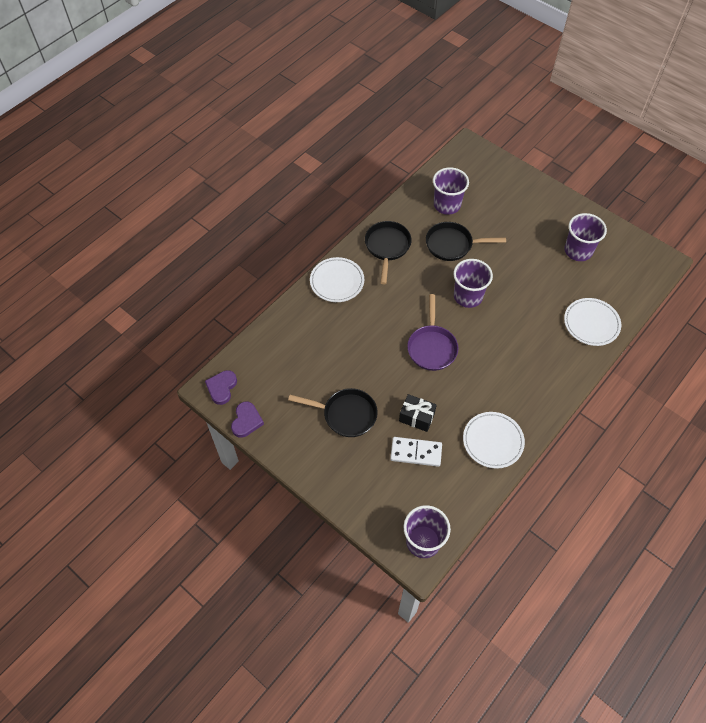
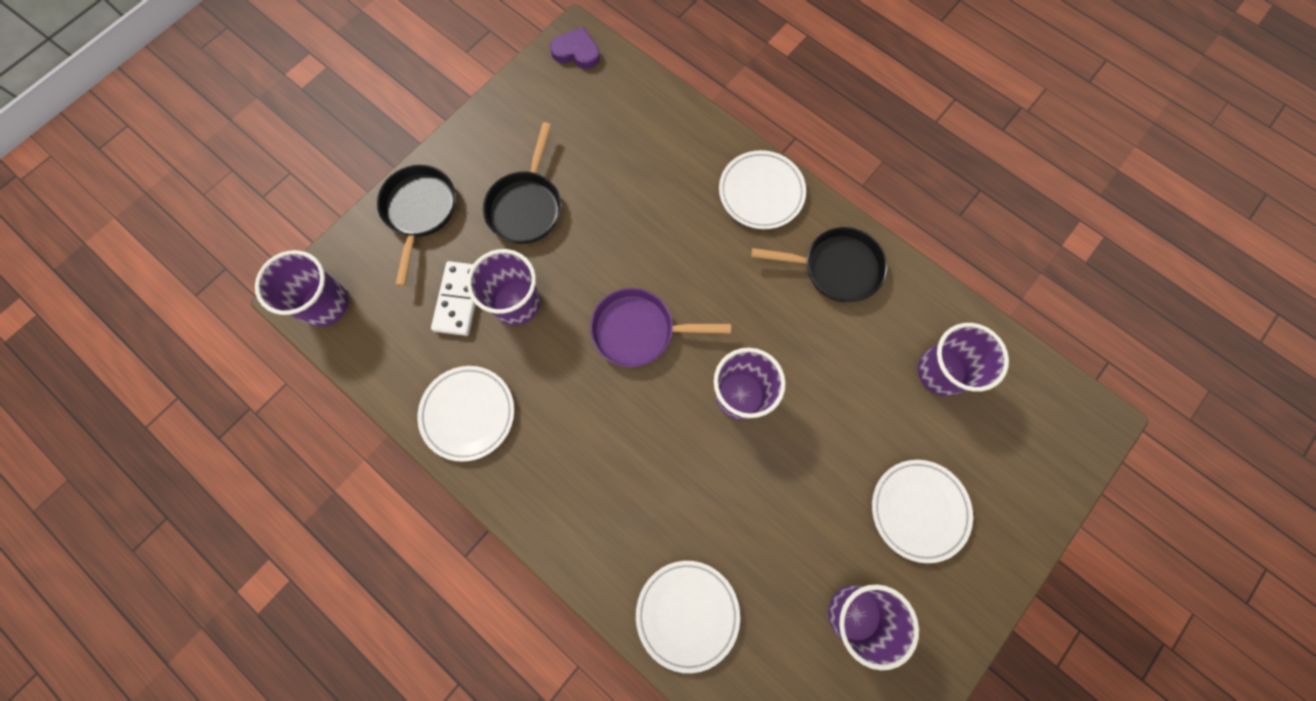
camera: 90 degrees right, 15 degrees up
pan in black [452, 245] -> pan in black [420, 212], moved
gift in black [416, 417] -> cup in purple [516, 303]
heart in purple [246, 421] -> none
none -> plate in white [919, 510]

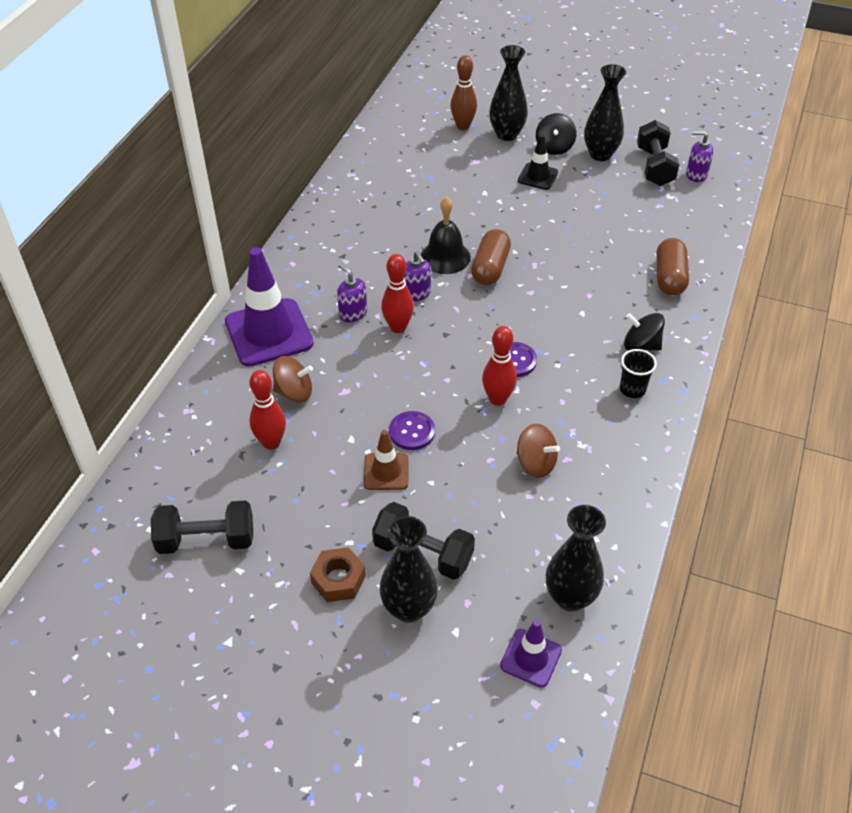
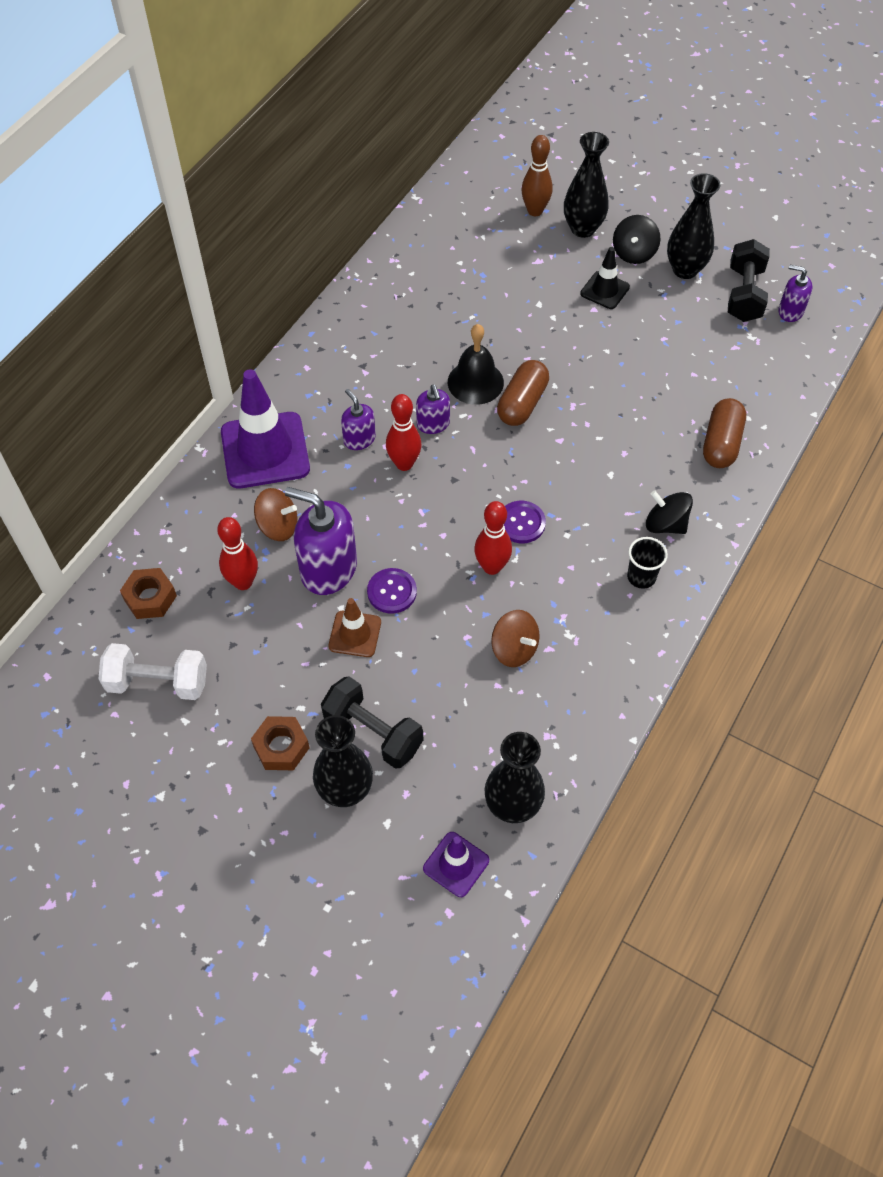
camera: 10 degrees right, 10 degrees up
dumbbell in black [206, 540] -> dumbbell in white [158, 682]
none -> soap dispenser in purple [328, 569]
none -> nut in brown [150, 598]

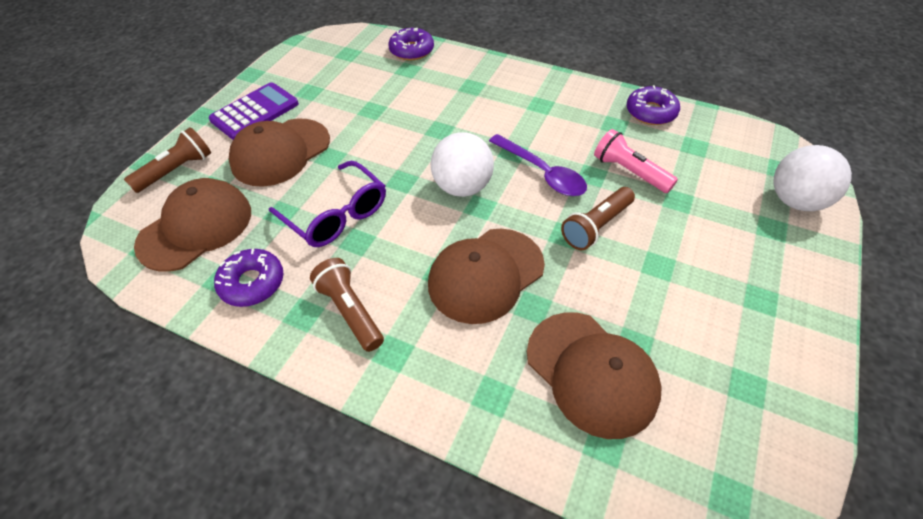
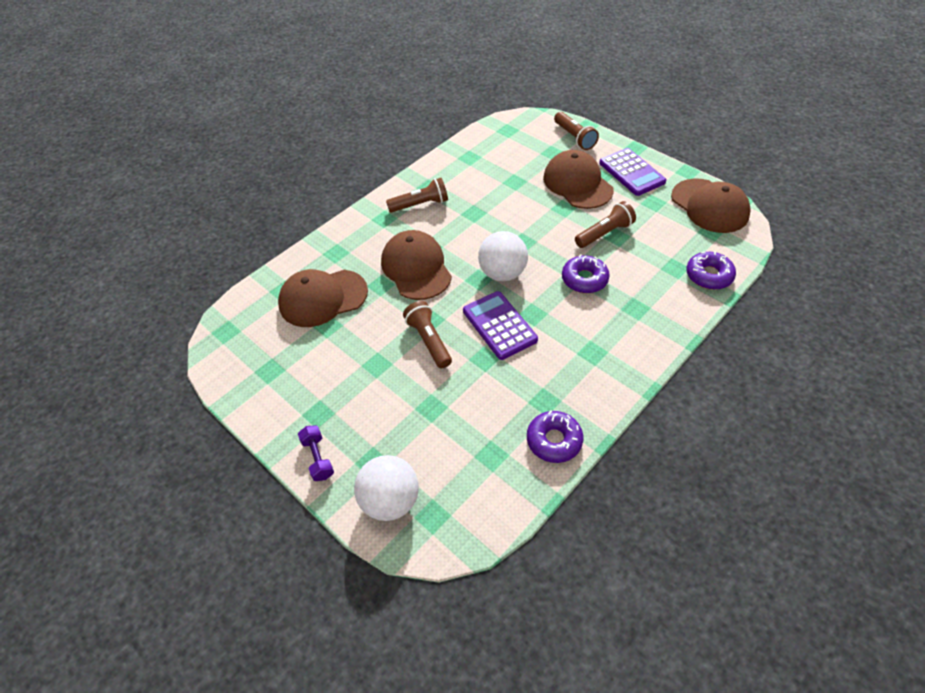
camera: 110 degrees right, 0 degrees up
flashlight in pink [629, 172] -> none
spoon in purple [542, 173] -> calculator in purple [499, 325]
glasses in purple [337, 215] -> none
cap in brown [196, 228] -> cap in brown [709, 206], moved
donut in purple [252, 283] -> donut in purple [584, 279], moved
none -> flashlight in brown [604, 233]
none -> dumbbell in purple [318, 458]

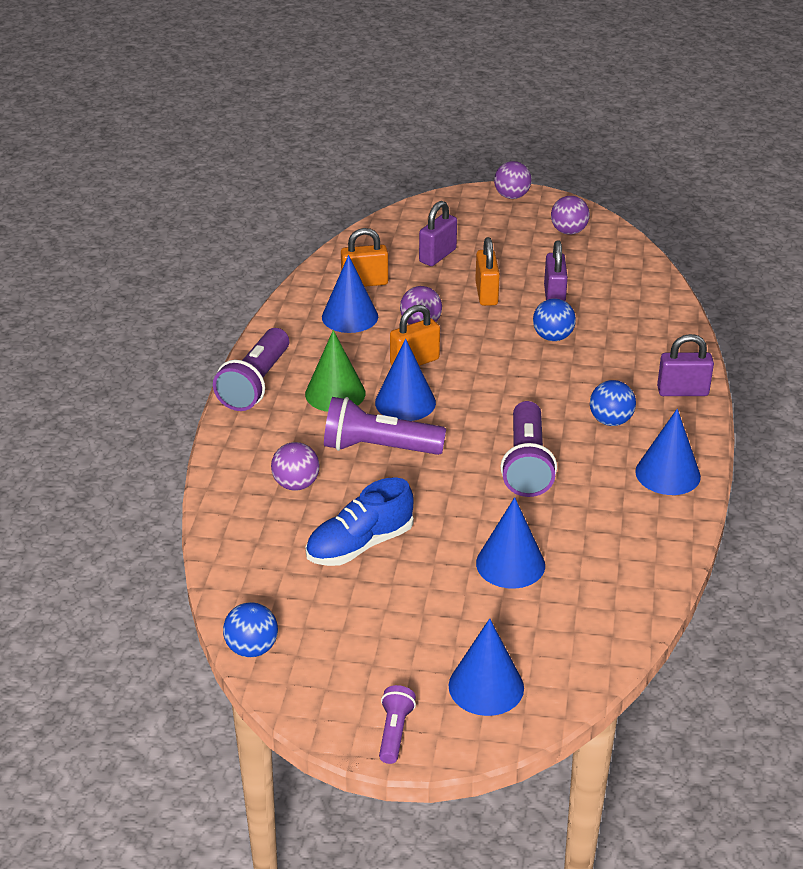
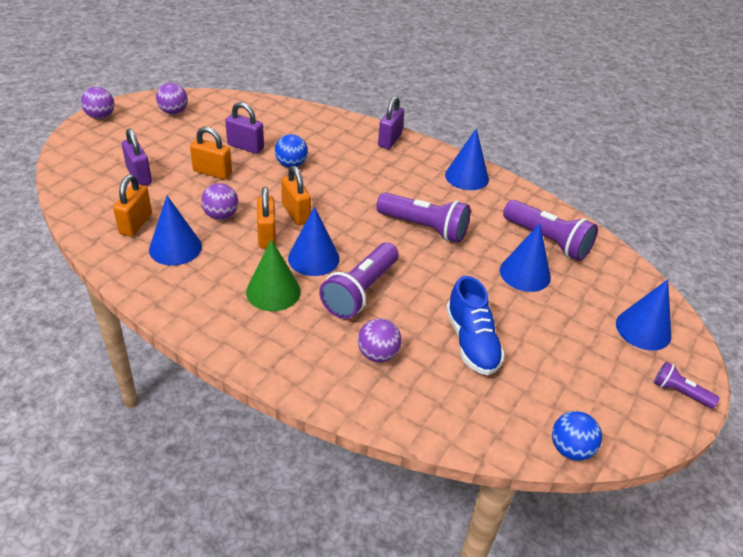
camera: 70 degrees left, 5 degrees up
flashlight in purple [255, 384] -> flashlight in purple [547, 241], moved
ball in blue [610, 421] -> none
none -> padlock in orange [296, 213]

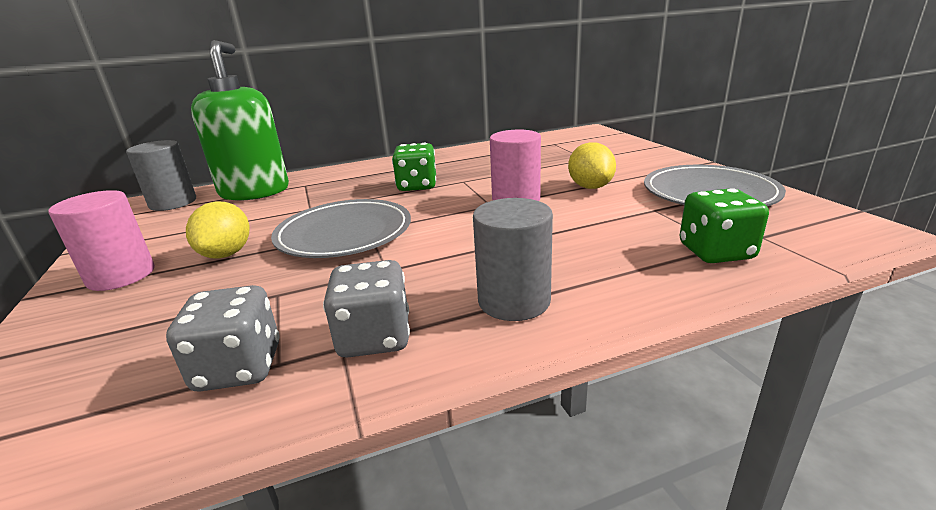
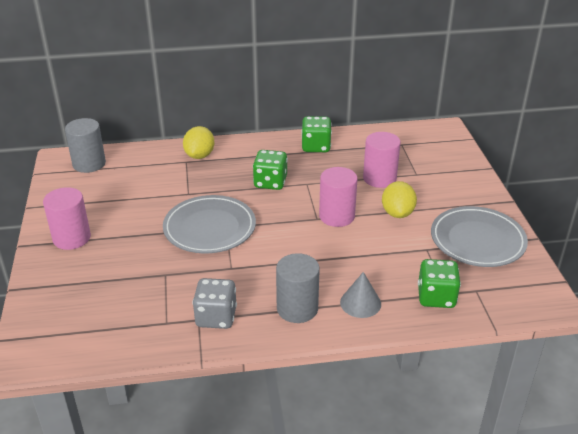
camera: 10 degrees right, 10 degrees up
soap dispenser in green [255, 191] -> none
lemon in yellow [227, 254] -> lemon in yellow [199, 155], moved
dice in grey [239, 368] -> none
none -> dice in green [316, 146]
none -> cylinder in pink [379, 178]
none -> cone in grey [360, 303]

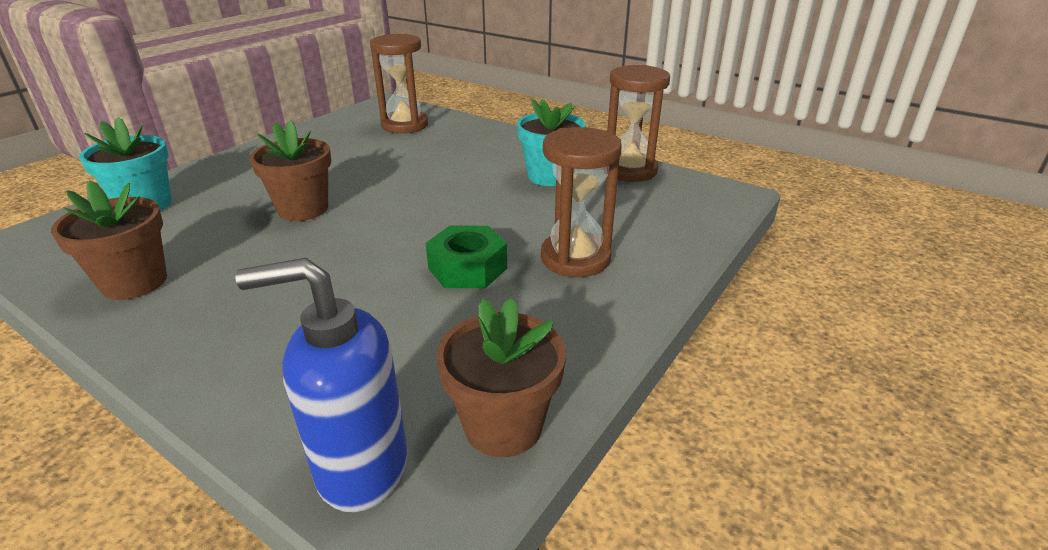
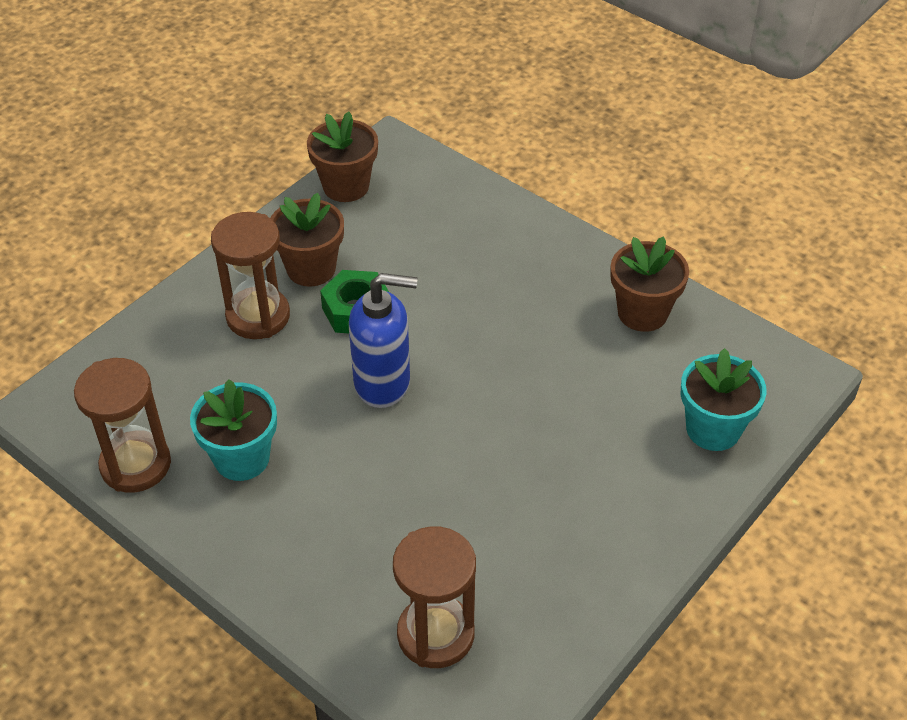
camera: 175 degrees left, 15 degrees up
flower pot in brown [303, 209] -> flower pot in brown [311, 269], moved
soap dispenser in blue [361, 467] -> soap dispenser in blue [383, 383], moved

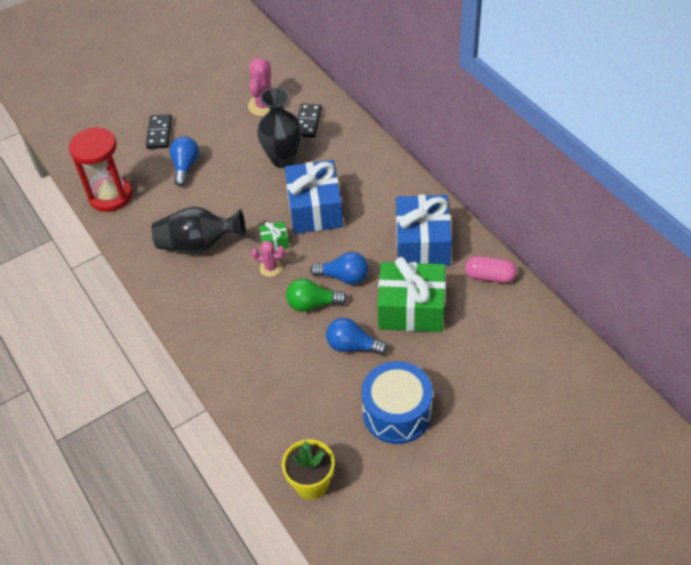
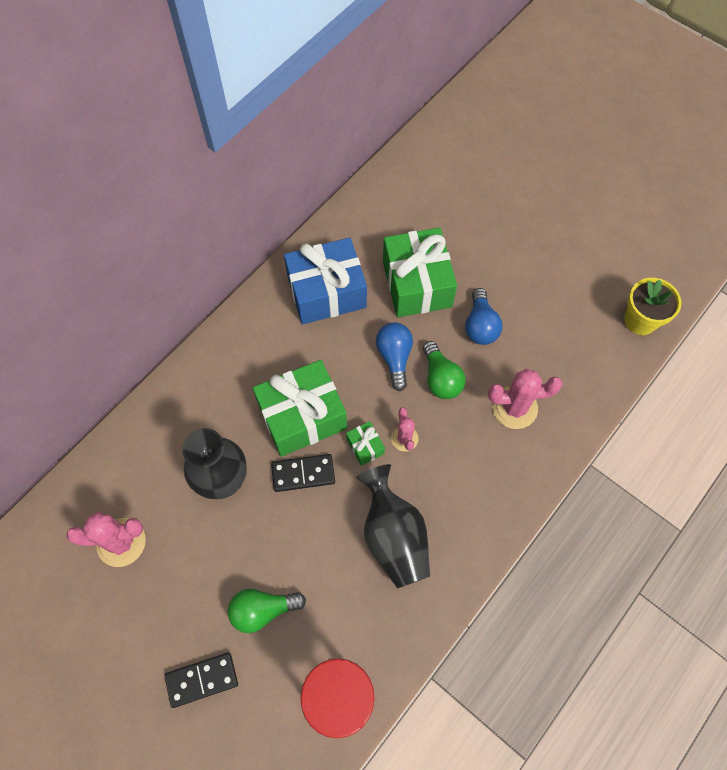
camera: 110 degrees left, 15 degrees up
domino in black [308, 122] -> domino in black [303, 473], moved
light bulb in blue [185, 167] -> light bulb in green [263, 610]
gift in blue [315, 209] -> gift in green [302, 416]
capsule in pink [489, 276] -> none
drum in blue [397, 413] -> none
none -> cactus in pink [514, 408]

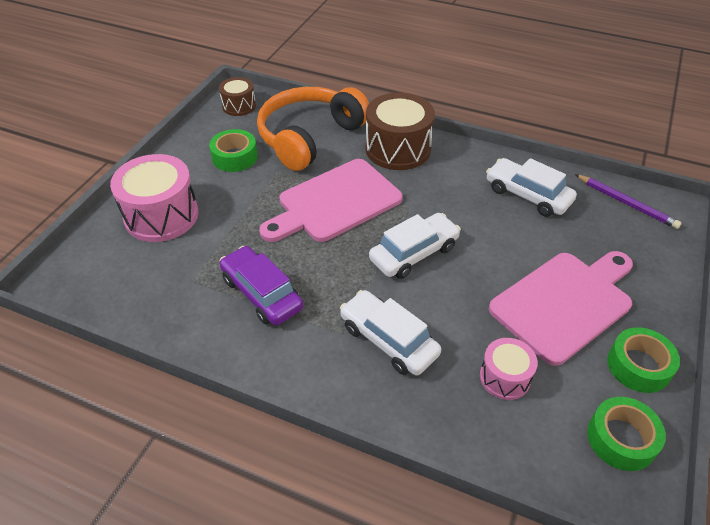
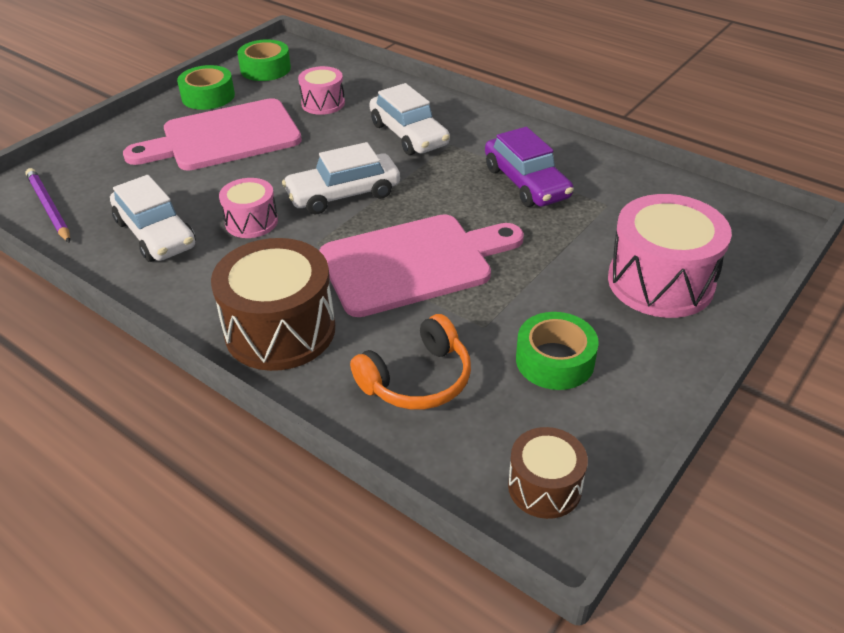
camera: 165 degrees left, 5 degrees down
headphones in orange [309, 137] -> headphones in orange [417, 380], x0.57
none -> drum in pink [251, 222]

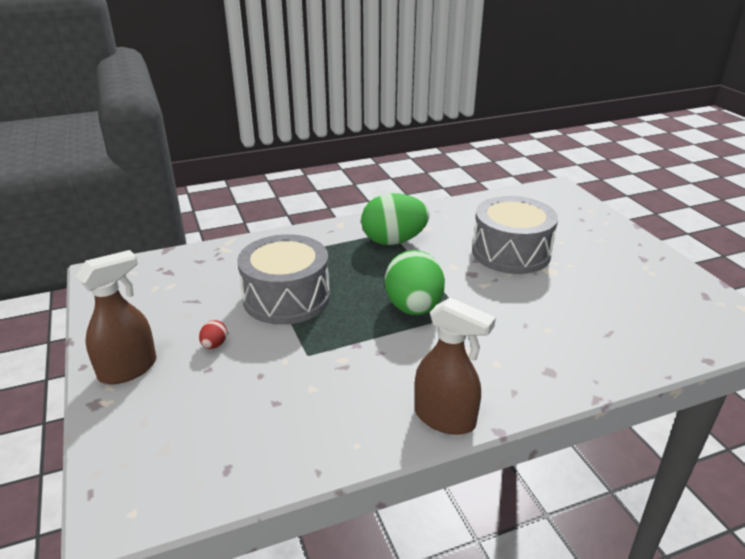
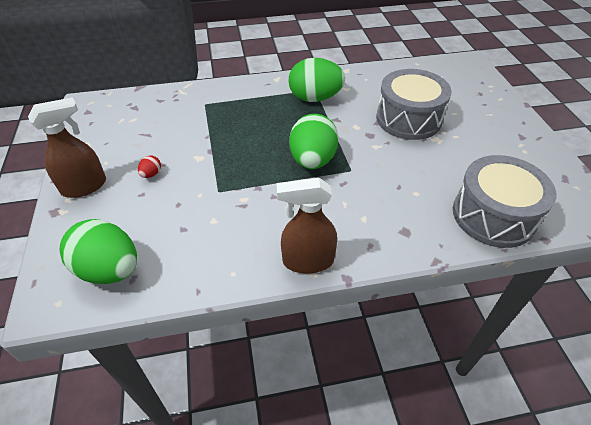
camera: 10 degrees right, 15 degrees up
drum in grey [286, 298] -> drum in grey [493, 215], moved
spray bottle in brown [445, 418] -> spray bottle in brown [307, 261], 135 degrees clockwise
none -> egg in green [109, 269]

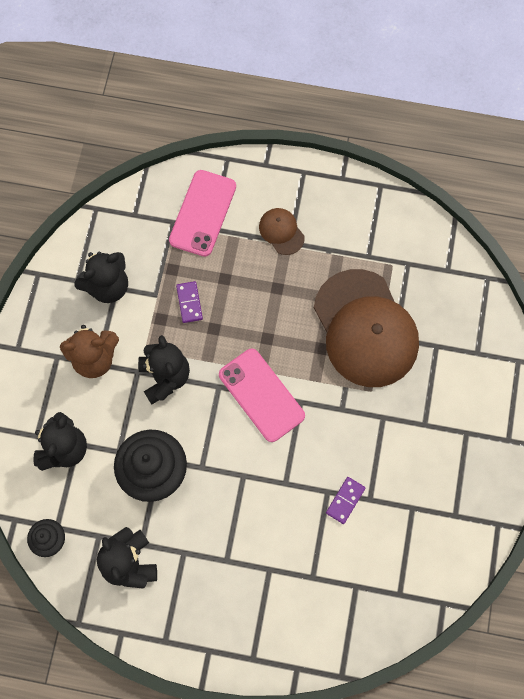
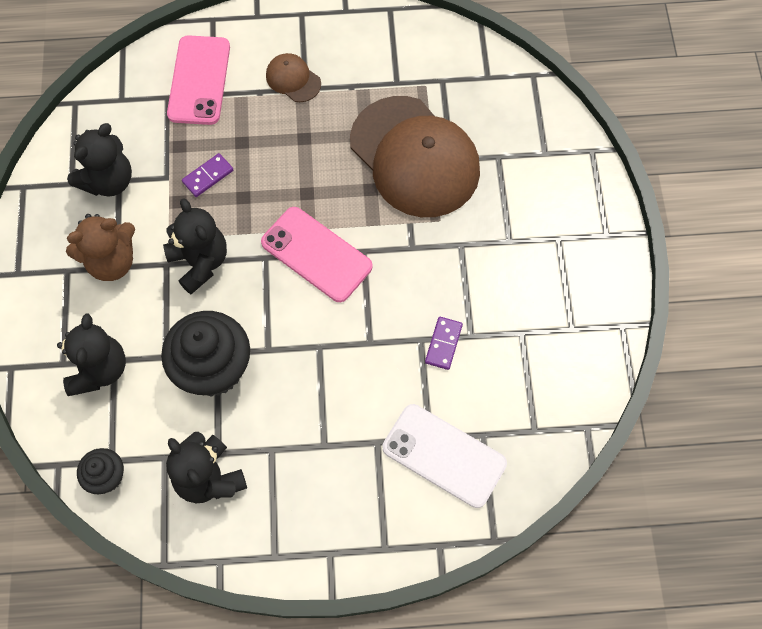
camera: 15 degrees left, 5 degrees down
domino in purple [189, 302] -> domino in purple [208, 176], 75 degrees clockwise
none -> phone in white [444, 455]

